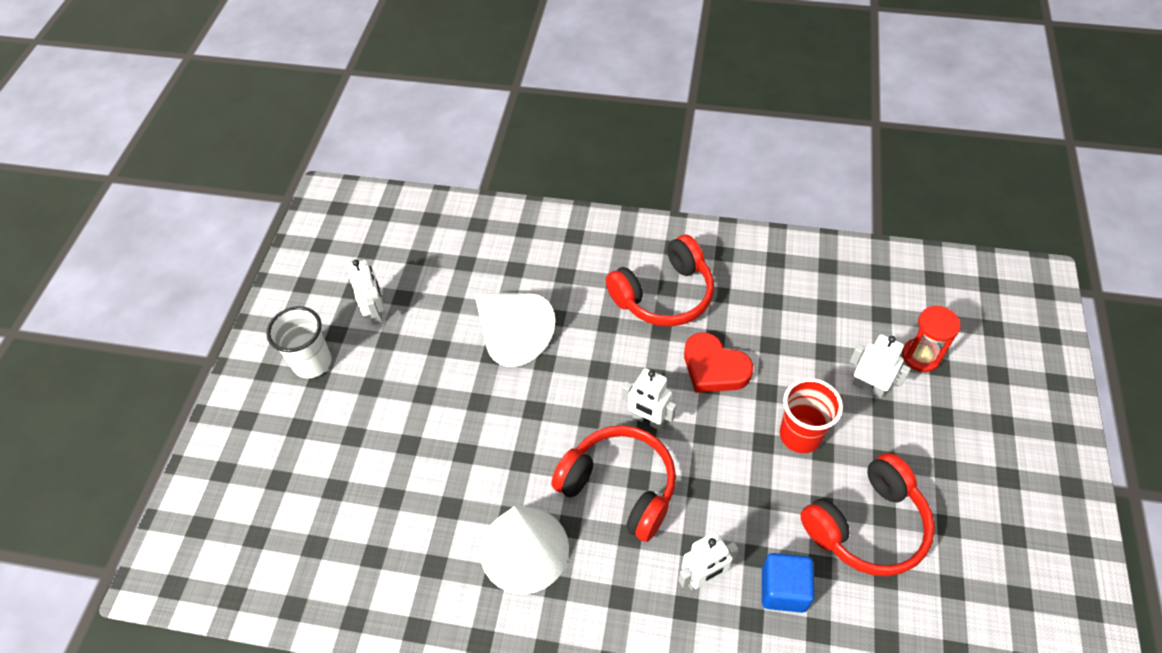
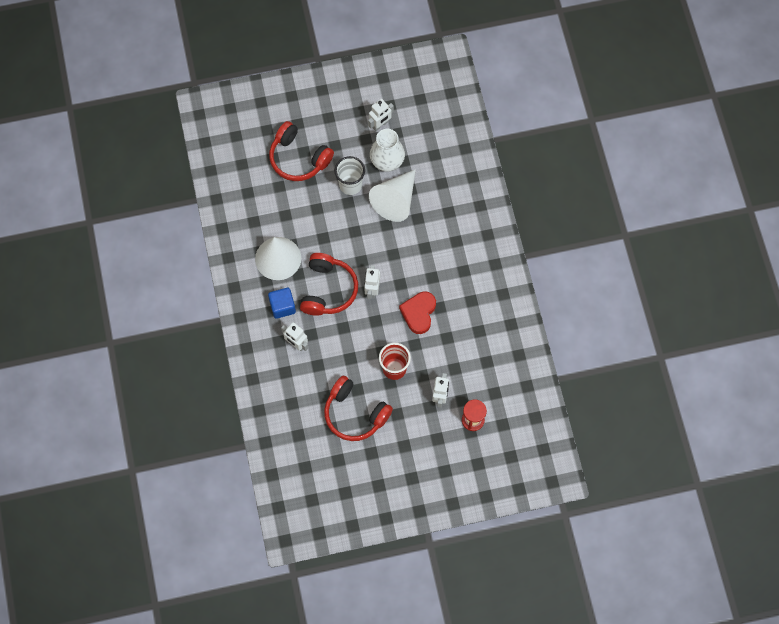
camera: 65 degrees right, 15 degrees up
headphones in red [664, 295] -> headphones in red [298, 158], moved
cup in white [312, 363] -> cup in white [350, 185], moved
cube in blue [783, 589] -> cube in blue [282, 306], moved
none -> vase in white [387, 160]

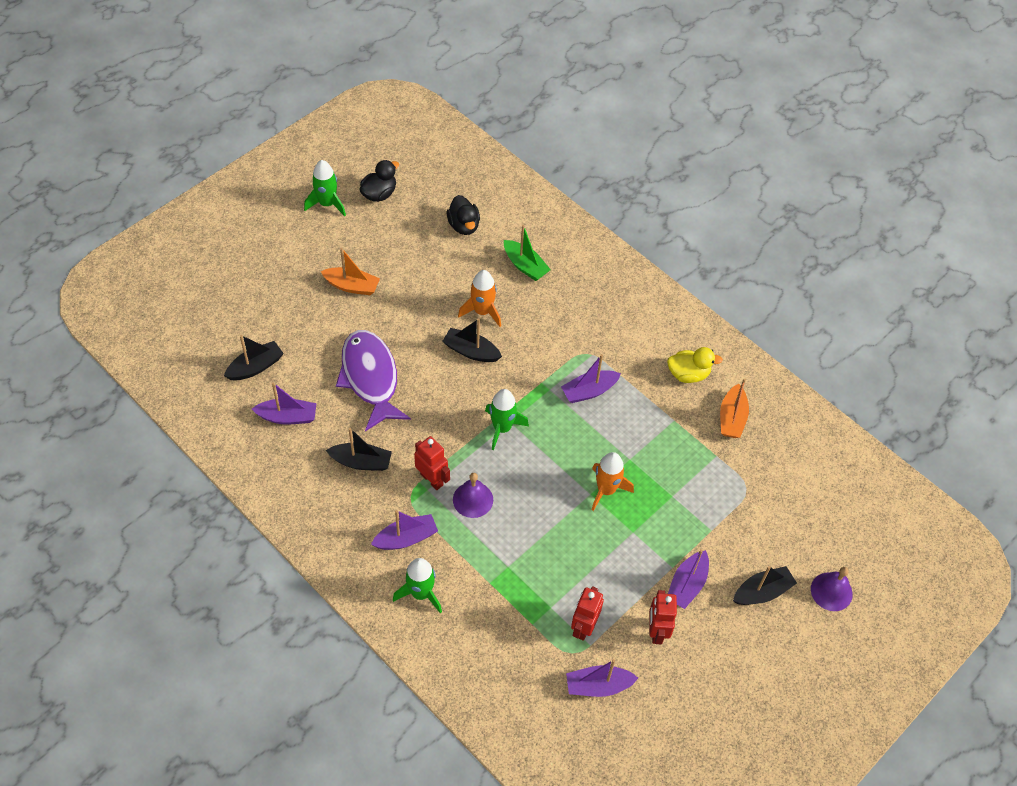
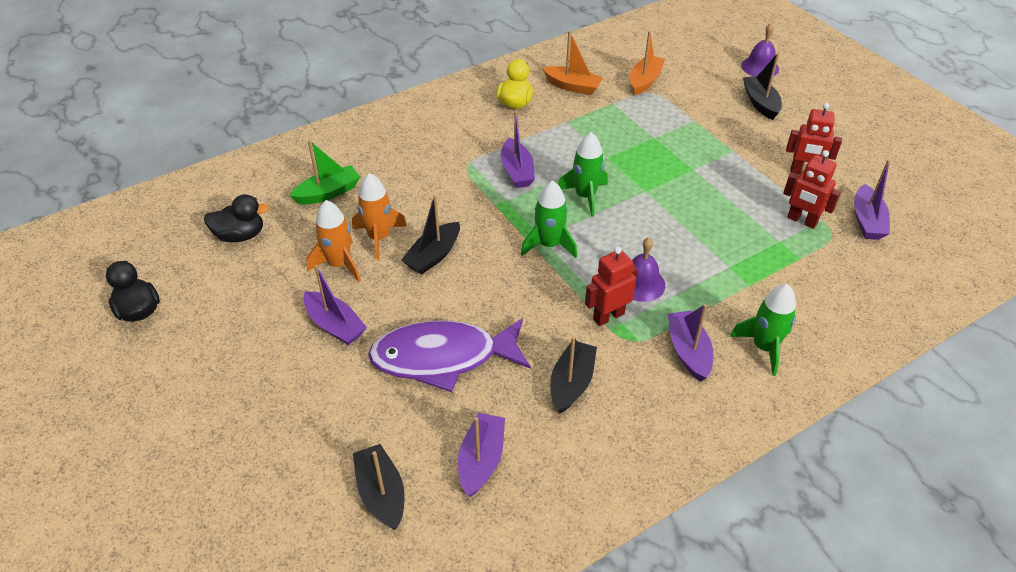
camera: 75 degrees left, 10 degrees down
rocket in green [327, 204] -> rocket in green [585, 196], moved
boat in orange [352, 286] -> boat in orange [644, 81], moved
rocket in orange [606, 490] -> rocket in orange [339, 264], moved
boat in purple [687, 585] -> boat in purple [335, 325], moved

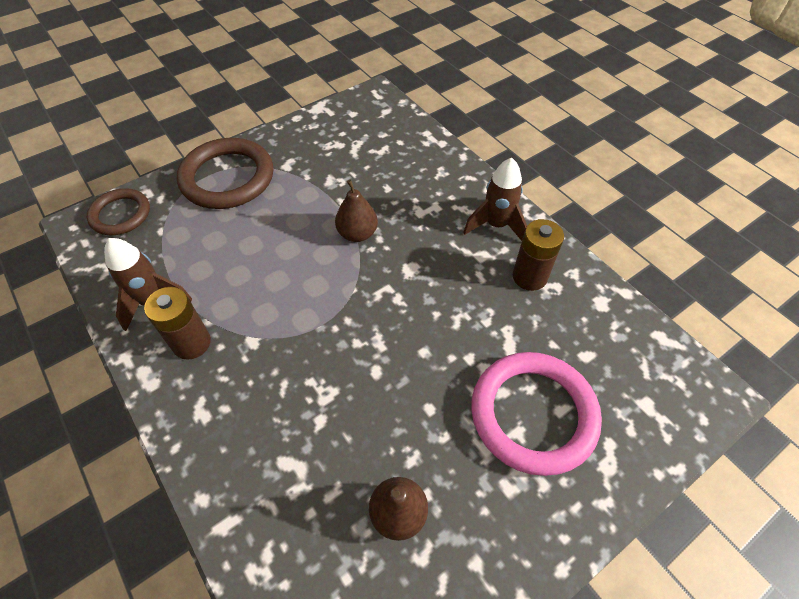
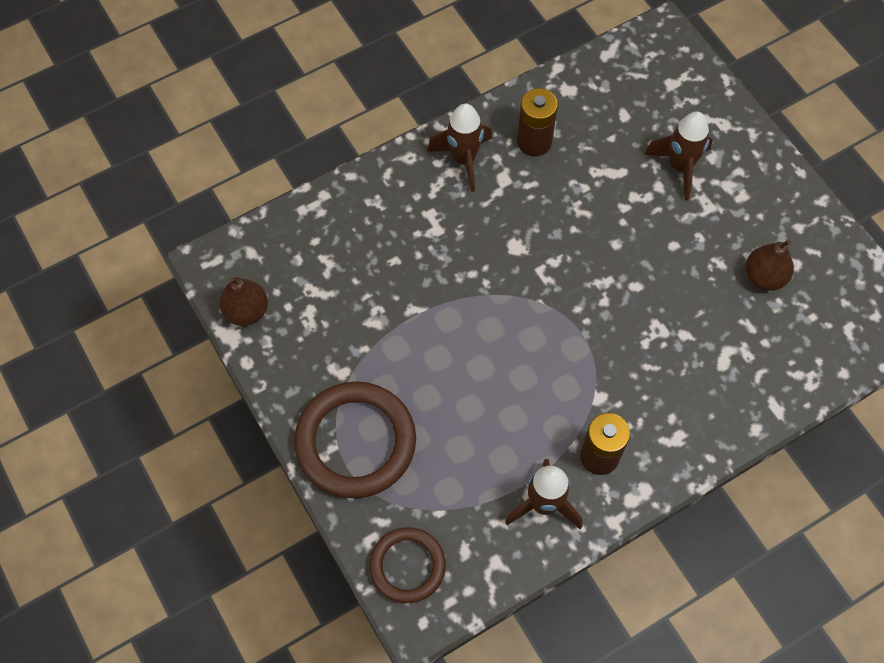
camera: 85 degrees left, 10 degrees up
pear in brown [357, 234] -> pear in brown [246, 311], moved
ring in pink [533, 414] -> rocket in brown [680, 167]

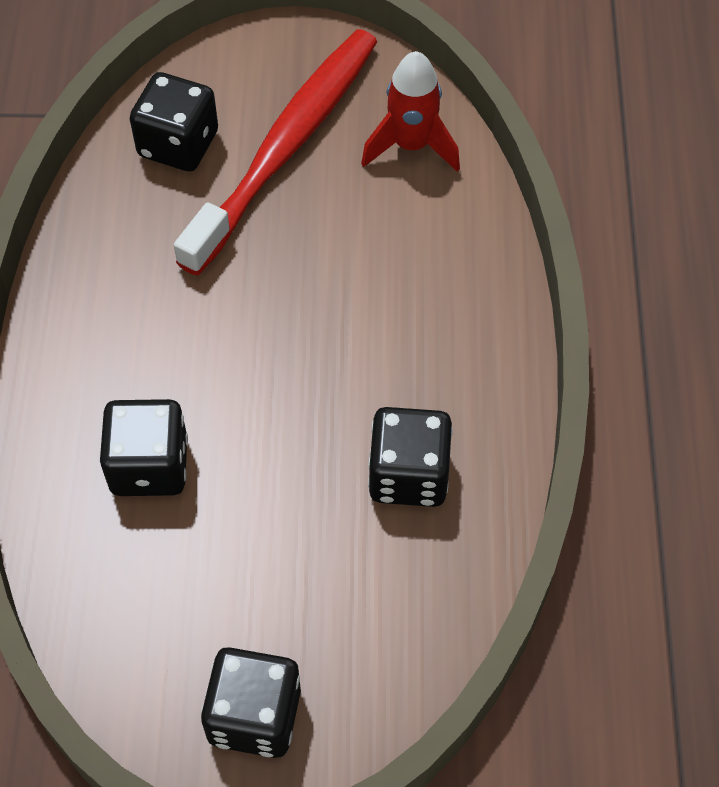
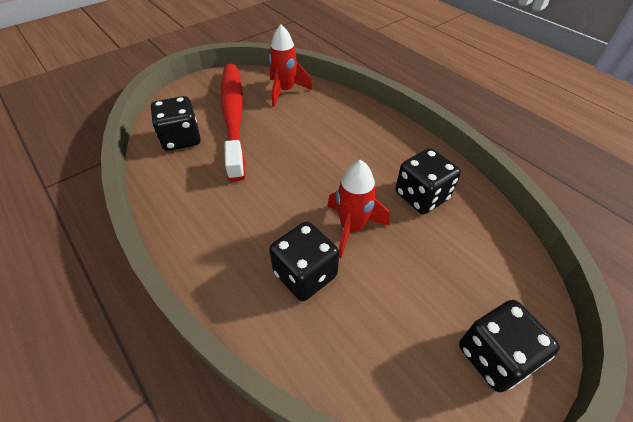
camera: 40 degrees left, 10 degrees down
none -> rocket in red [352, 228]

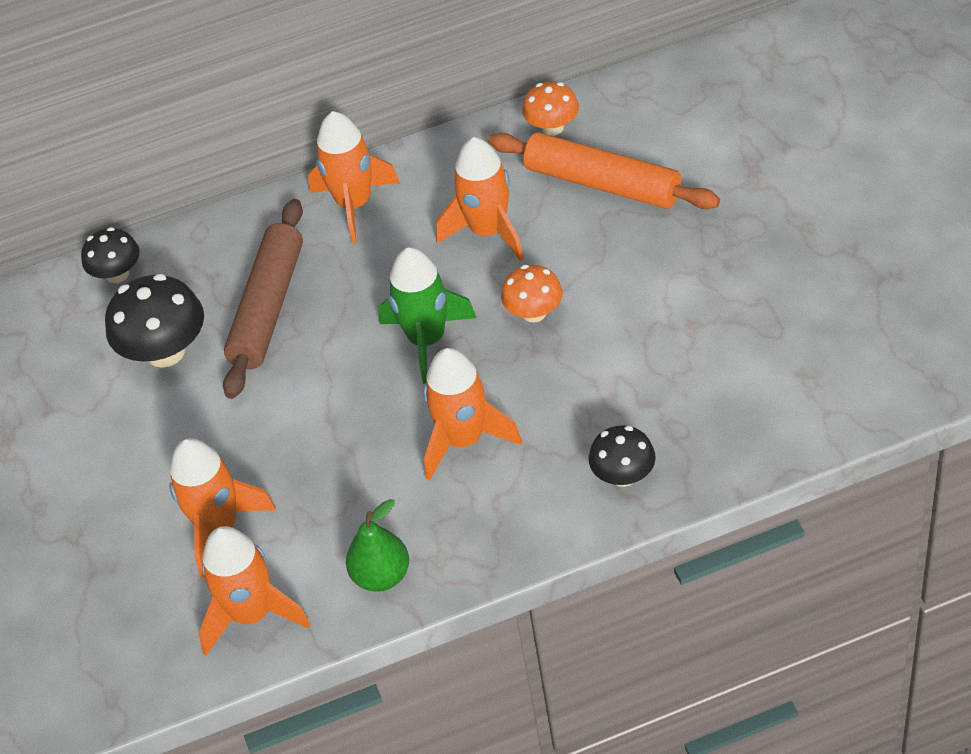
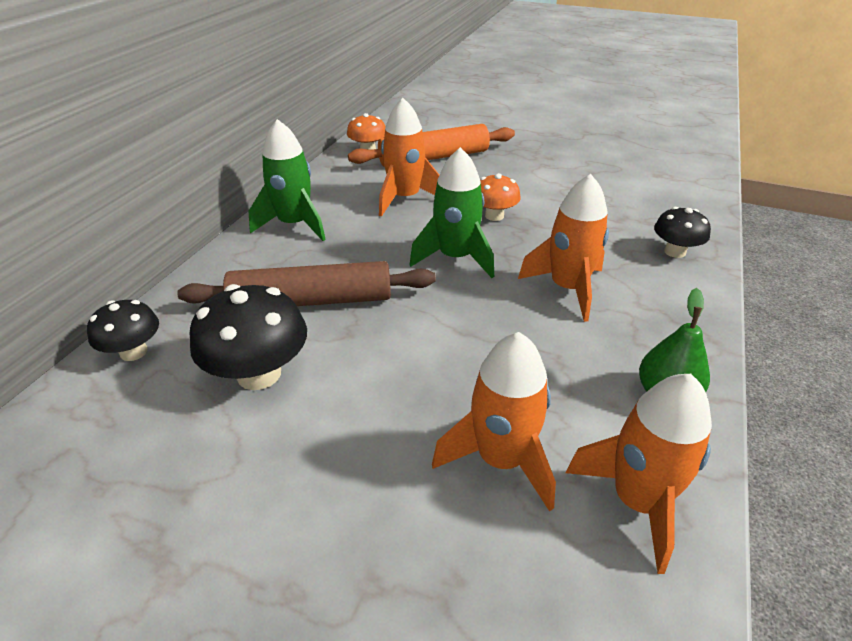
camera: 55 degrees left, 10 degrees down
rocket in orange [354, 205] -> rocket in green [294, 225]
rolling pin in brown [268, 308] -> rolling pin in brown [312, 301], 60 degrees counterclockwise

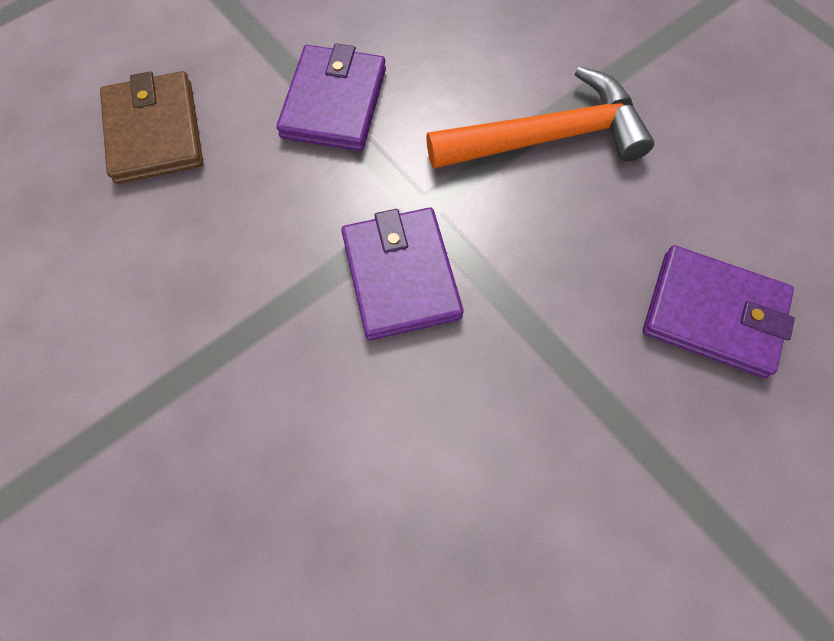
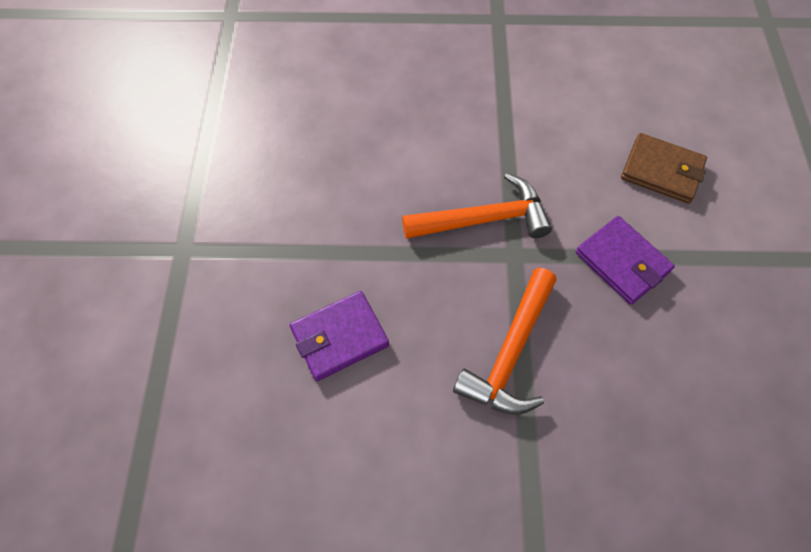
camera: 130 degrees right, 5 degrees down
wallet in purple [401, 276] -> hammer in orange [483, 219]

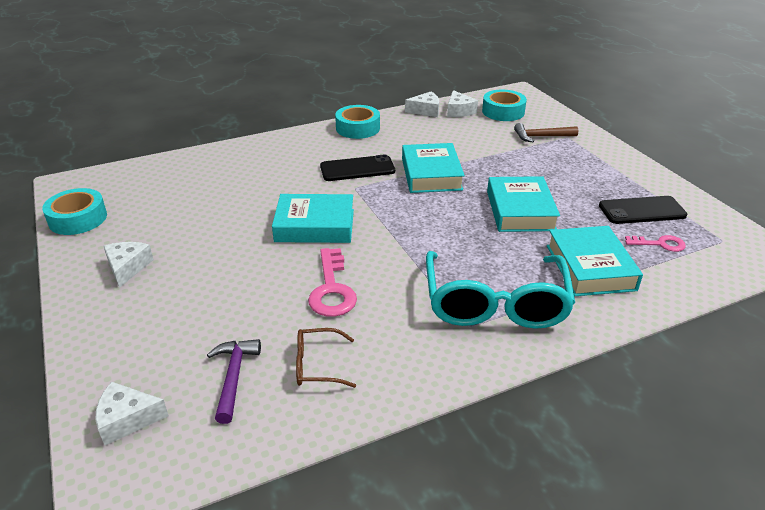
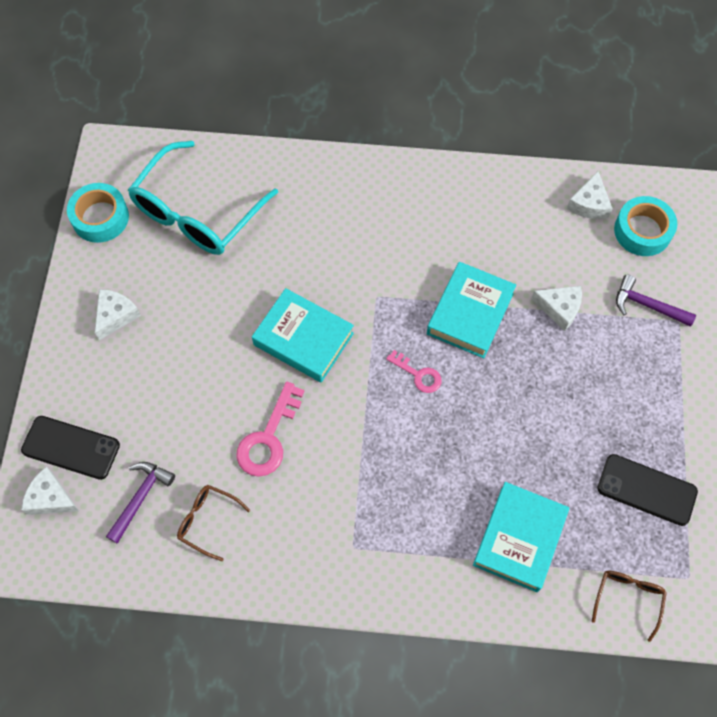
camera: 30 degrees right, 30 degrees up
cheese in white [425, 111] -> cheese in white [559, 308], moved
tape in turquoise [358, 128] -> none
hammer in brown [541, 137] -> hammer in purple [647, 305]
phone in black [357, 169] -> phone in black [71, 447], moved
book in turquoise [520, 211] -> none
key in pink [660, 244] -> key in pink [418, 374], moved
glasses in turquoise [495, 303] -> glasses in turquoise [197, 212], moved
none -> glasses in brown [628, 599]

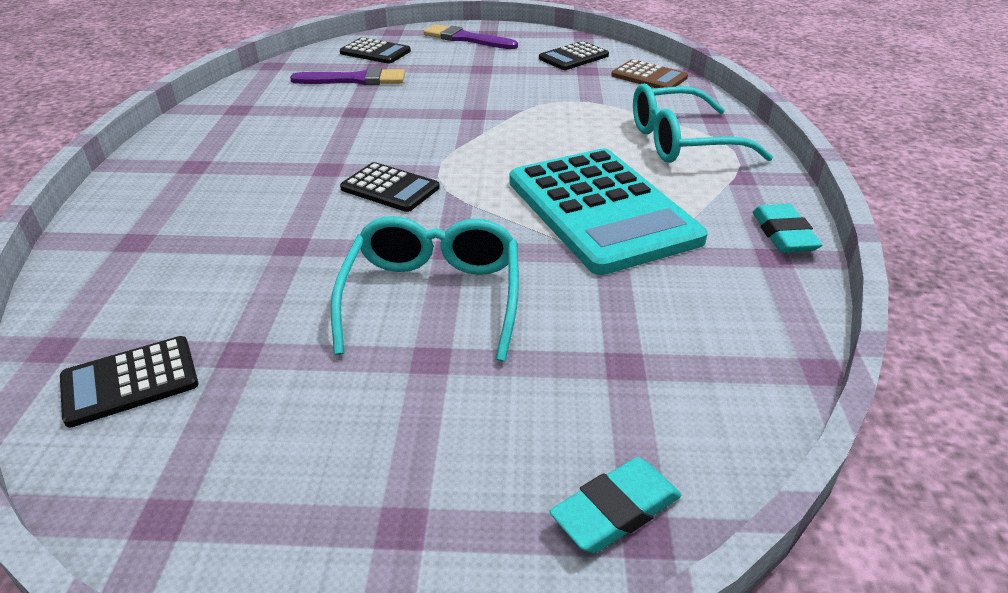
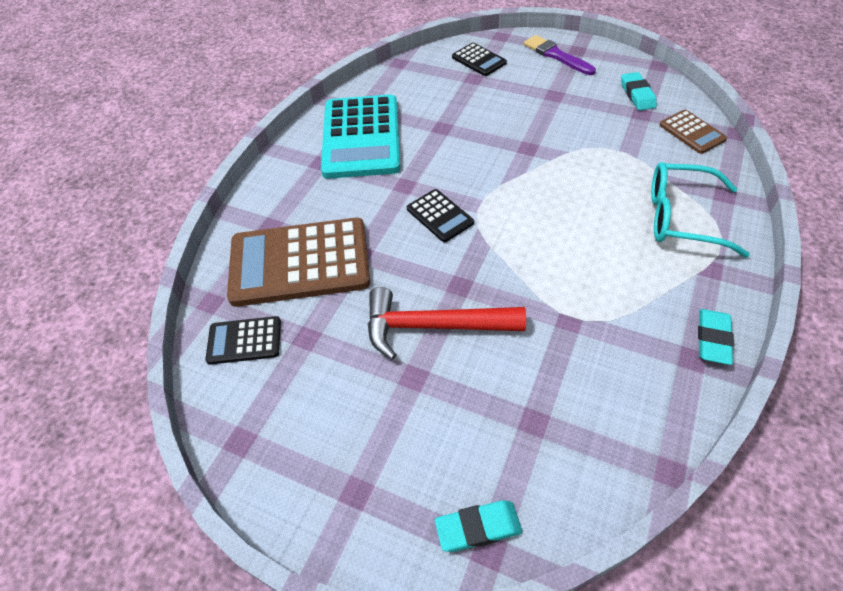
camera: 25 degrees right, 15 degrees up
calculator in black [573, 57] -> eraser in turquoise [637, 95]
brush in purple [355, 80] -> none
calculator in turquoise [601, 210] -> calculator in turquoise [361, 137], moved
glasses in turquoise [433, 297] -> hammer in red [433, 326]
none -> calculator in brown [299, 262]

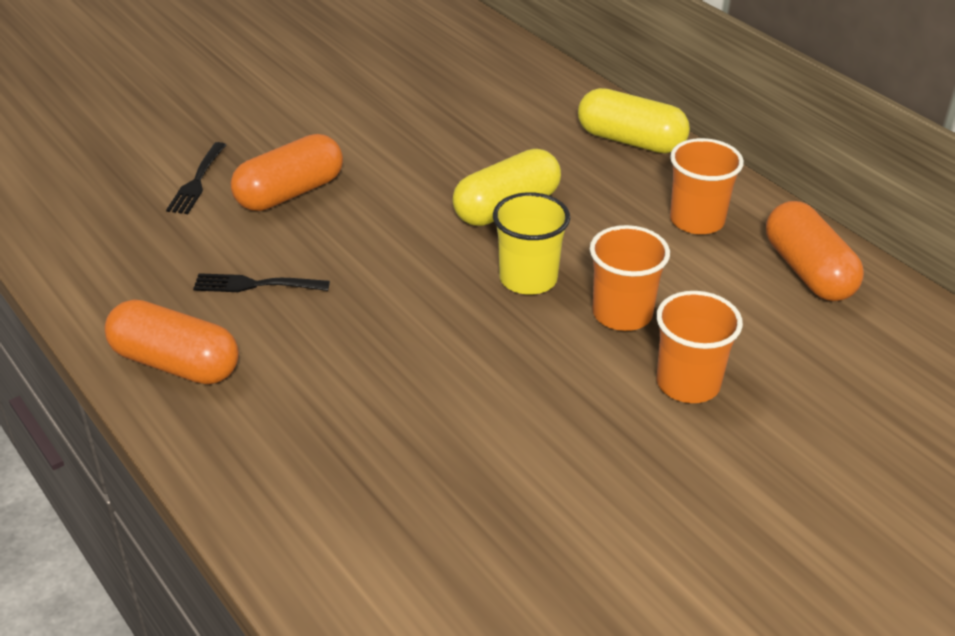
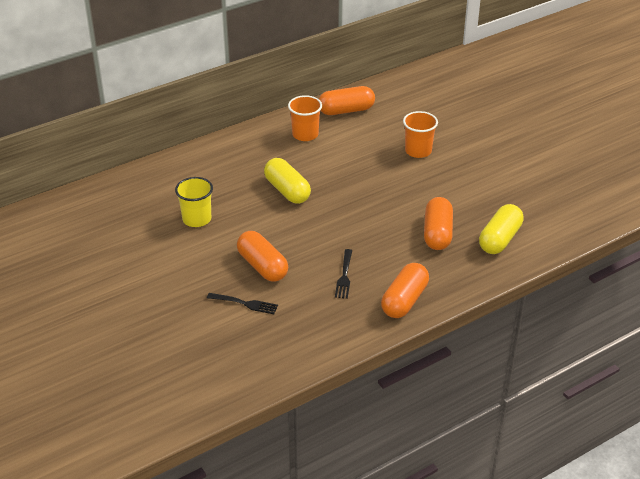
camera: 85 degrees left, 0 degrees up
capsule in yellow [631, 141] -> capsule in yellow [499, 239], moved
cup in yellow [528, 278] -> cup in yellow [197, 219], moved
cup in orange [622, 314] -> none
none -> capsule in orange [437, 233]

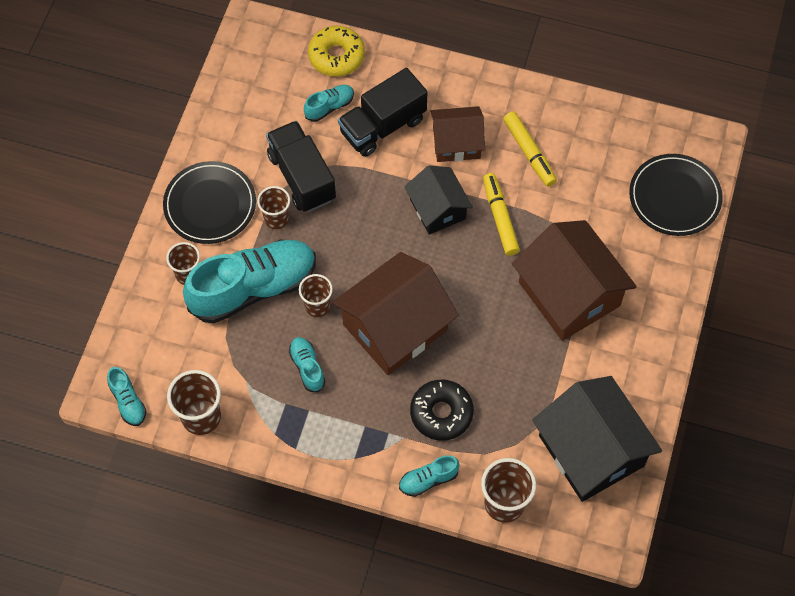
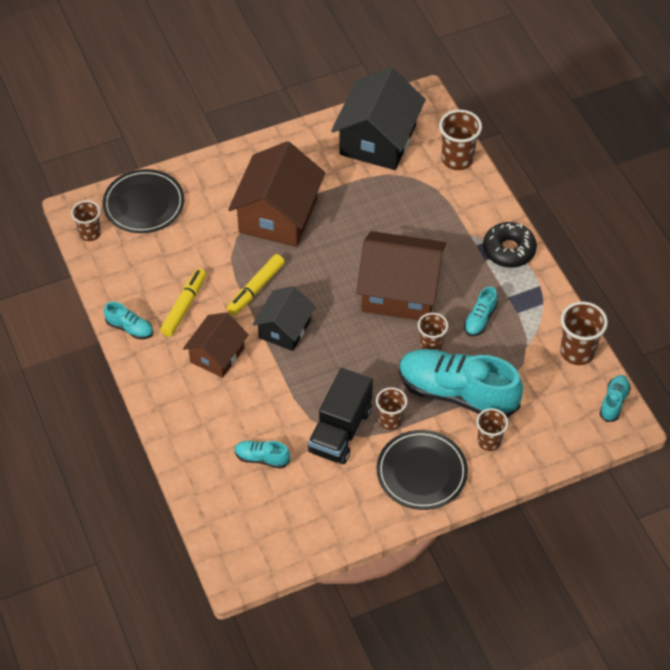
camera: 130 degrees left, 10 degrees down
donut in yellow [336, 56] -> none
truck in black [382, 126] -> none
house in brown [456, 143] -> house in brown [217, 355], 75 degrees clockwise
donut in black [441, 413] -> donut in black [509, 250], moved
shoe in turquoise [428, 480] -> shoe in turquoise [130, 328], moved
none -> cup in brown [90, 233]

